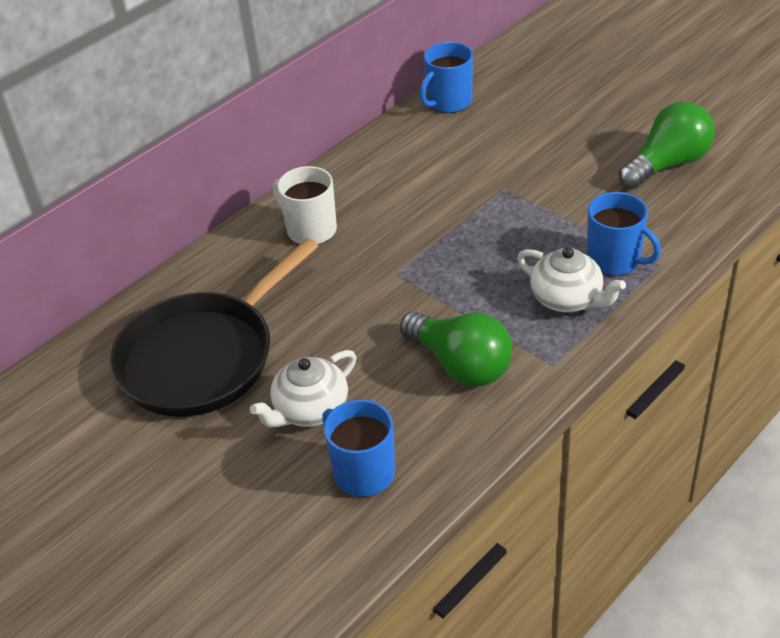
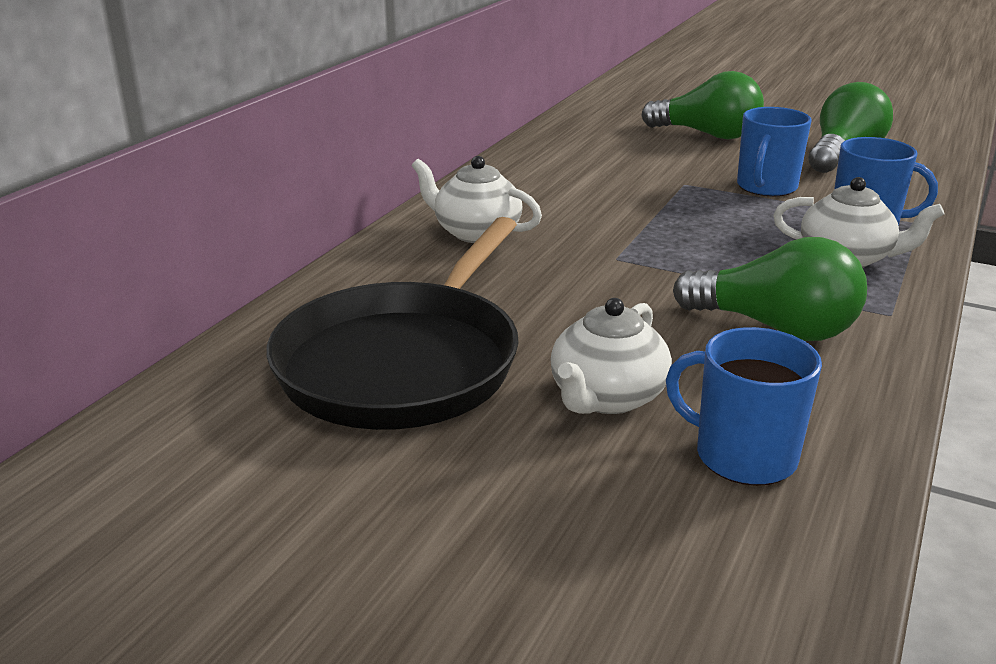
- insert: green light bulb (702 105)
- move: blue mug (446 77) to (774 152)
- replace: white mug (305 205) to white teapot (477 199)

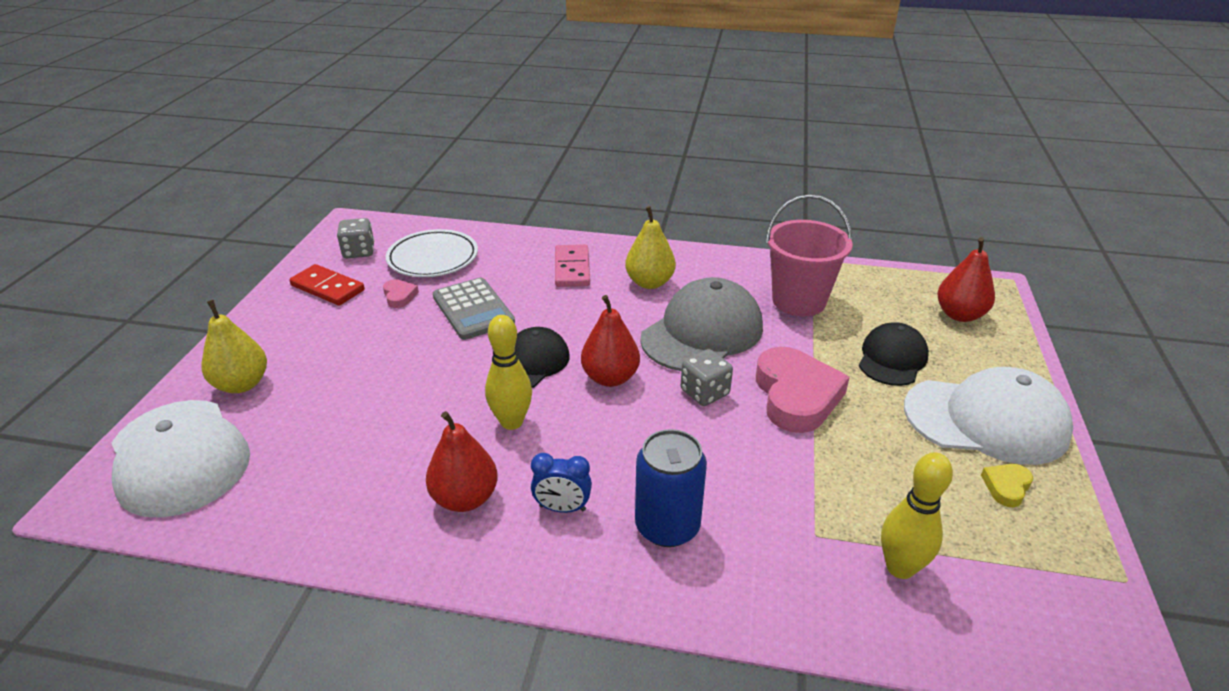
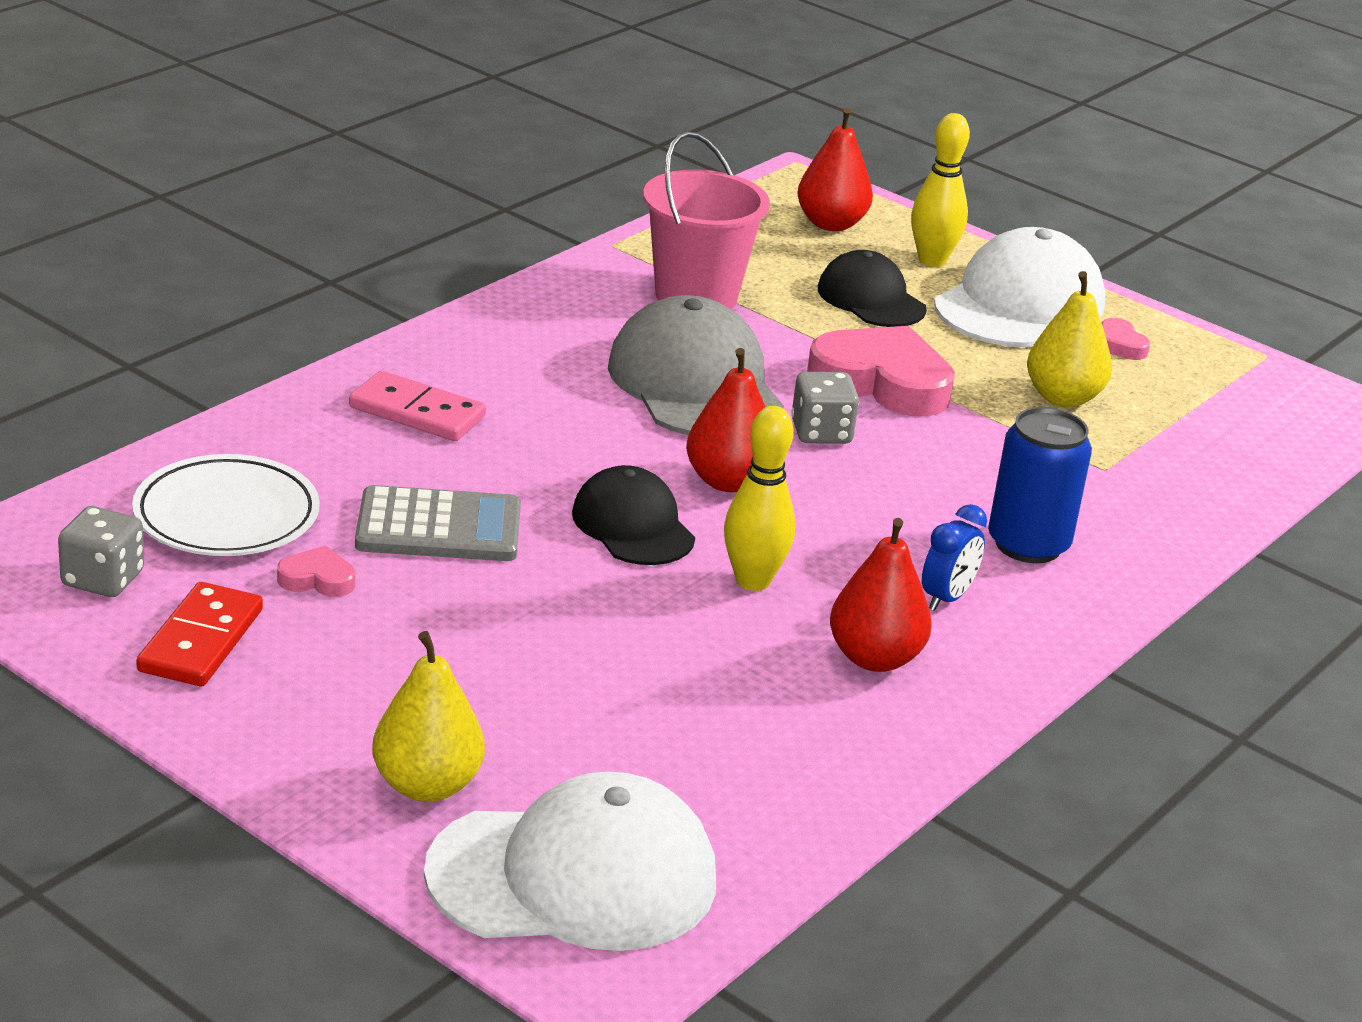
- move: yellow pear (650 247) to (1069 339)
- move: yellow bowling pin (917 515) to (940 190)
- recolor: yellow heart (1007 485) to pink heart (1126 339)
- rotate: red domino (327 285) = (199 634) 45 degrees counterclockwise

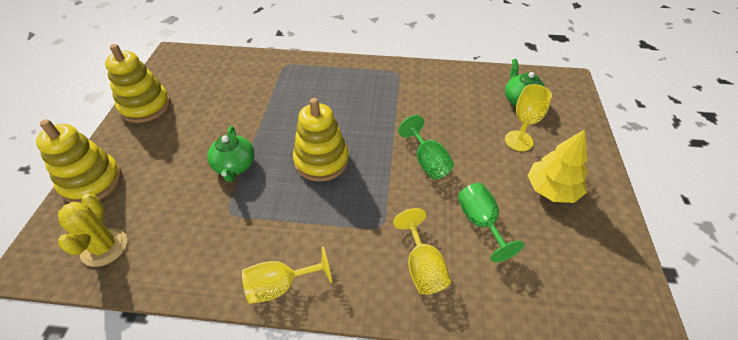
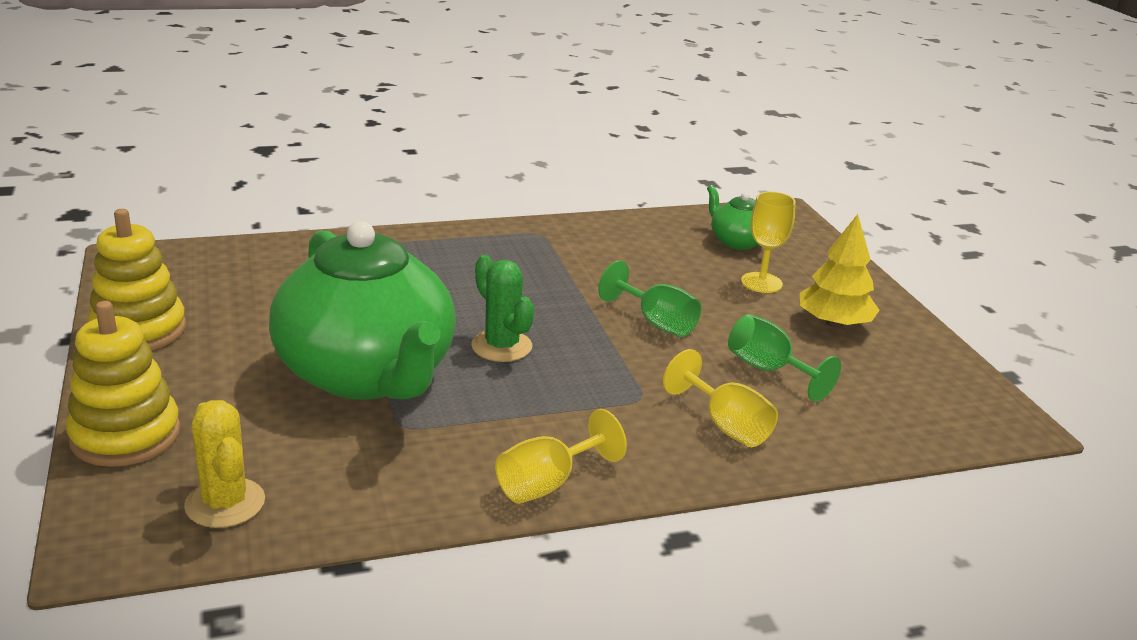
- replace: yellow stacking toy (321 139) to green cactus (502 308)
- resize: green teapot (231 154) = (362 310) x2.37

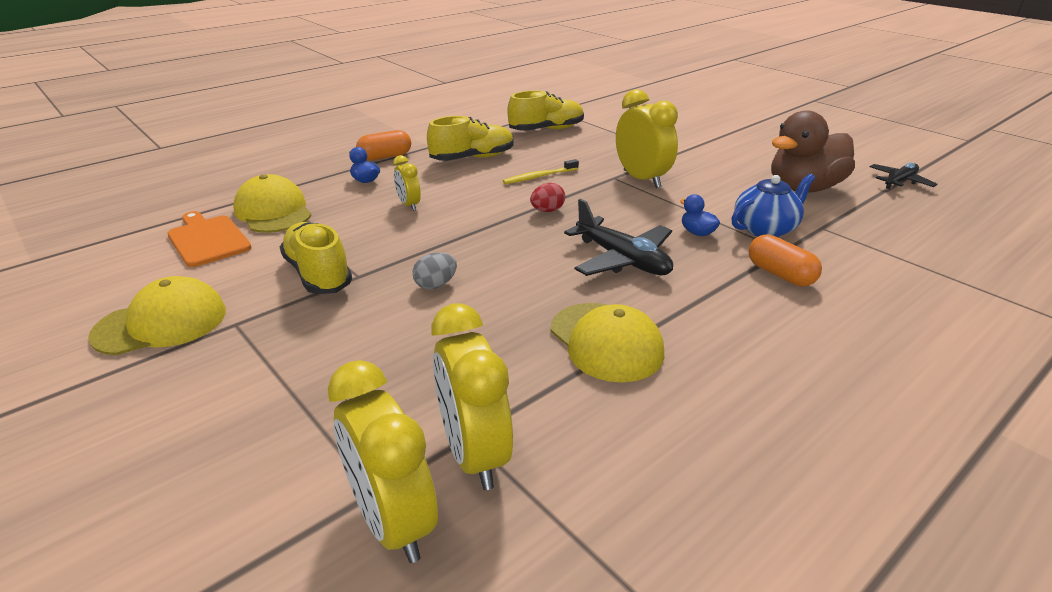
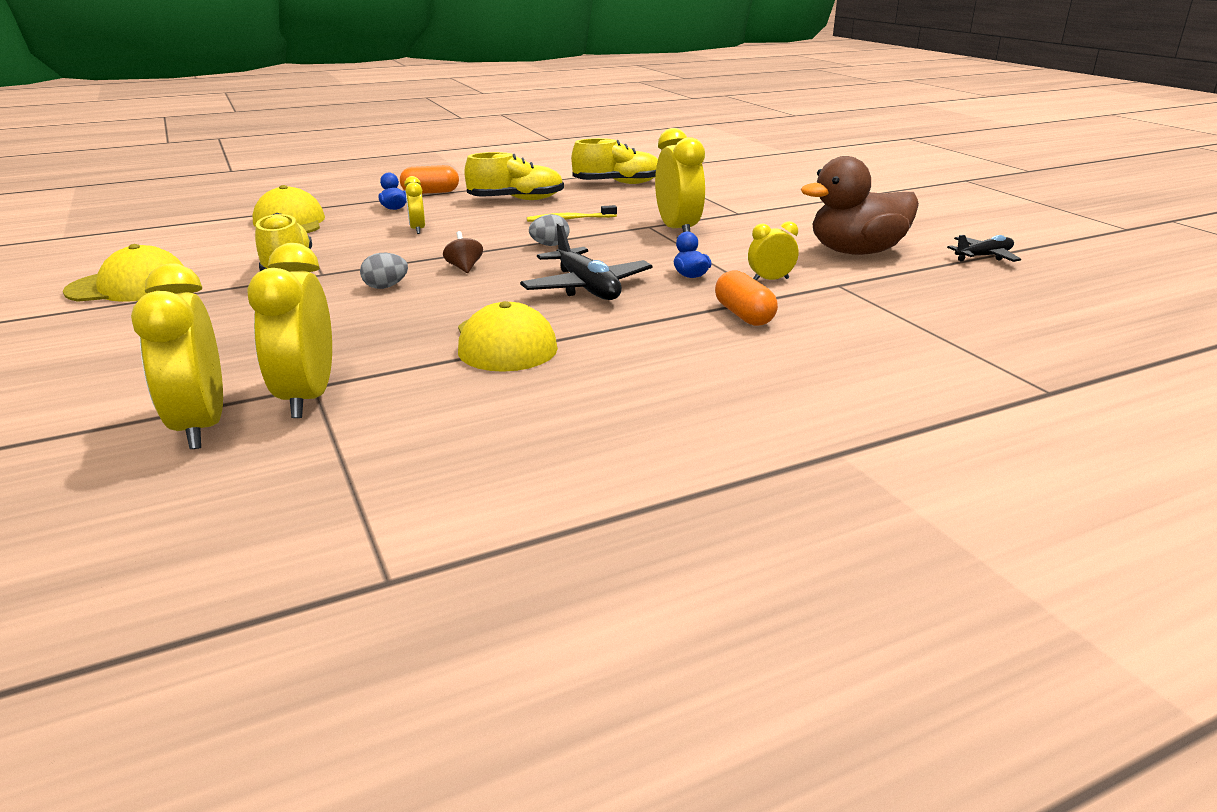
- delete: orange cutting board (209 239)
- insert: brown spinning top (463 252)
- replace: blue teapot (773 205) to yellow clock (773 251)
- recolor: red egg (547 197) to grey egg (549 230)

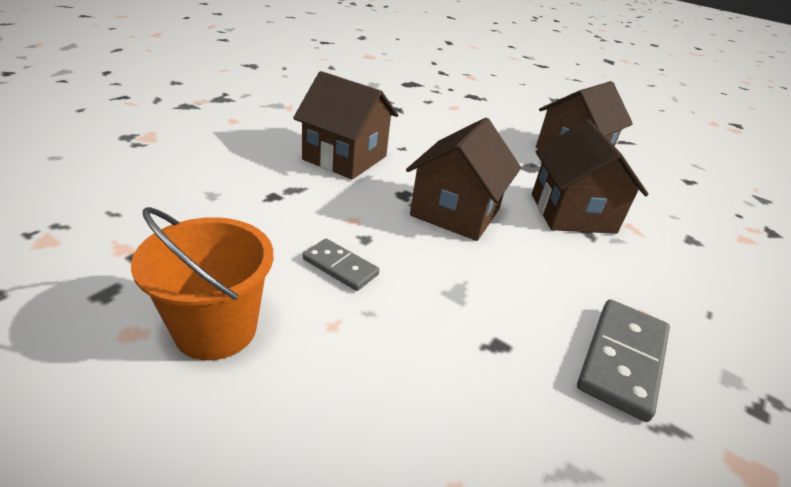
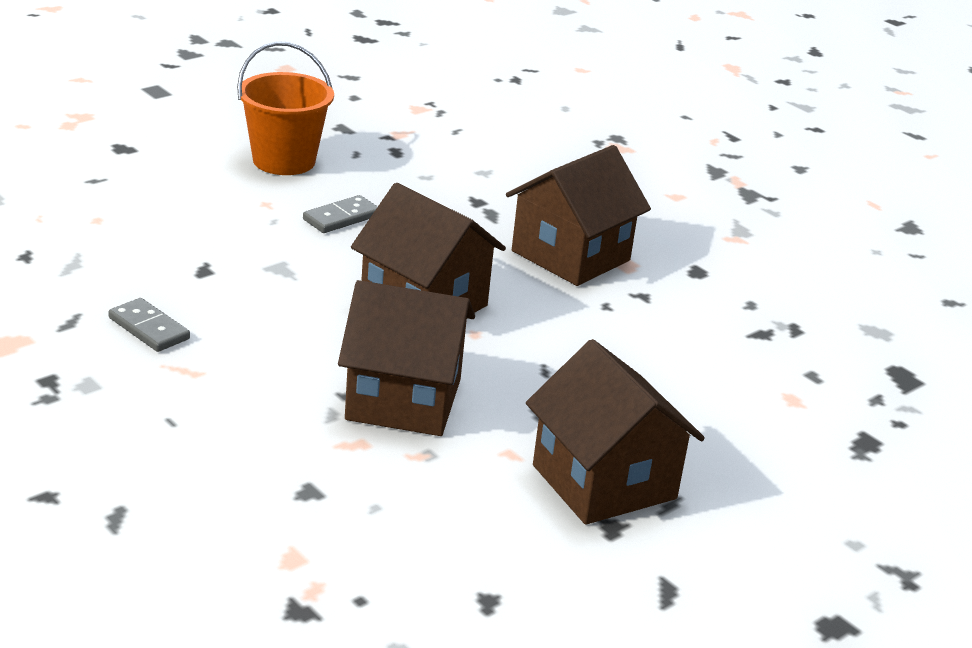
- resize: grey domino (623 360) = (149 325) x0.61

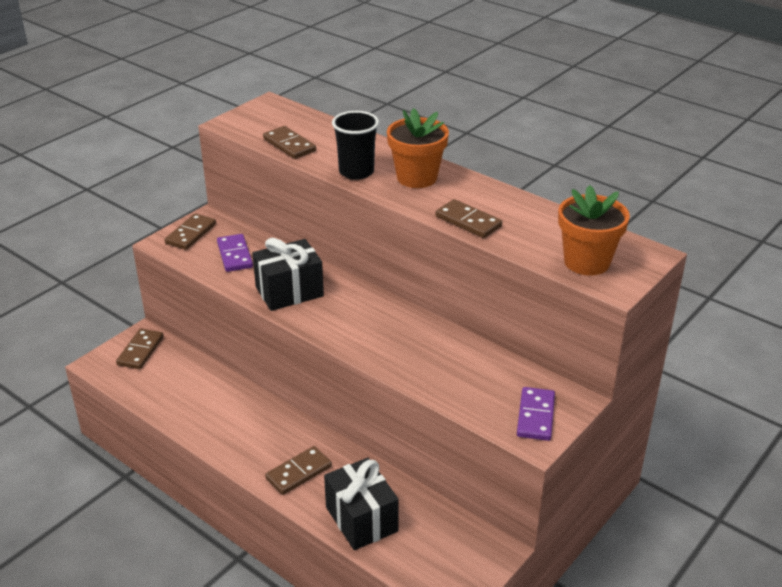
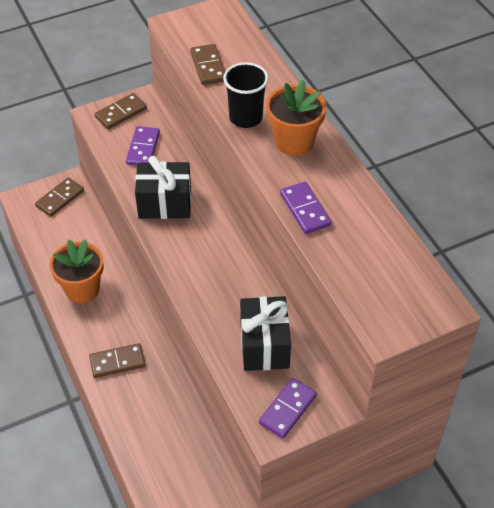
- move: black gift (361 504) to (265 333)
- move: orange flower pot (594 230) to (77 271)
- recolor: brown domino (469 218) to purple domino (306 208)

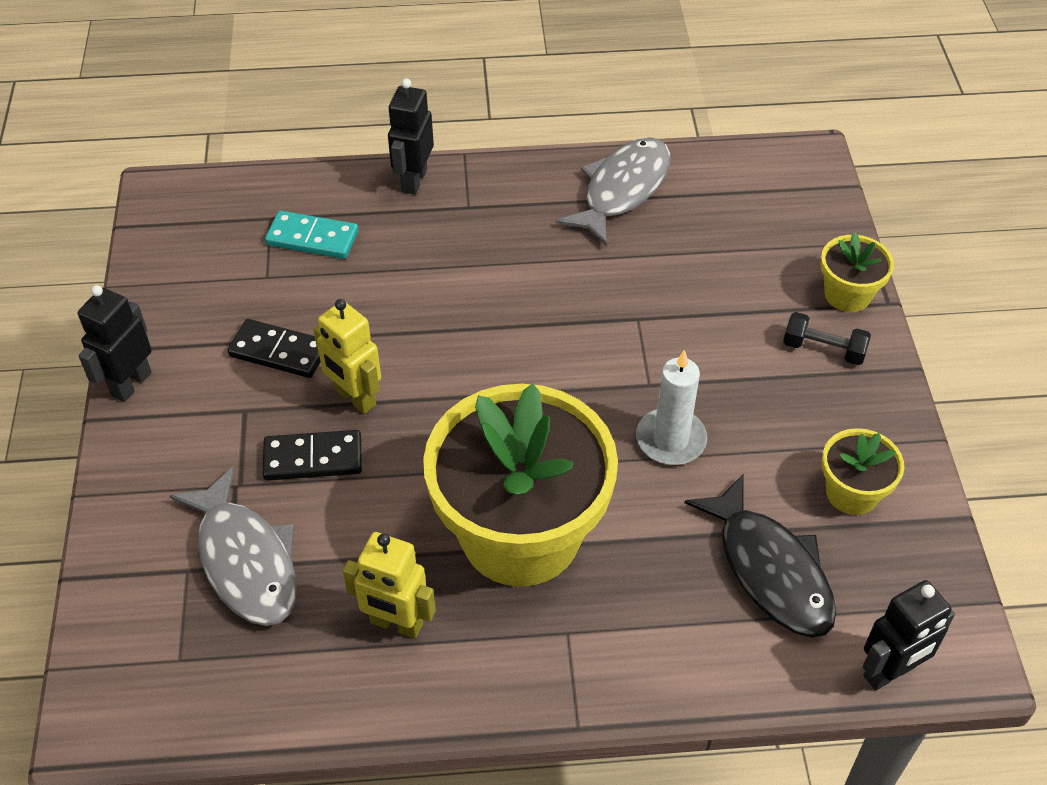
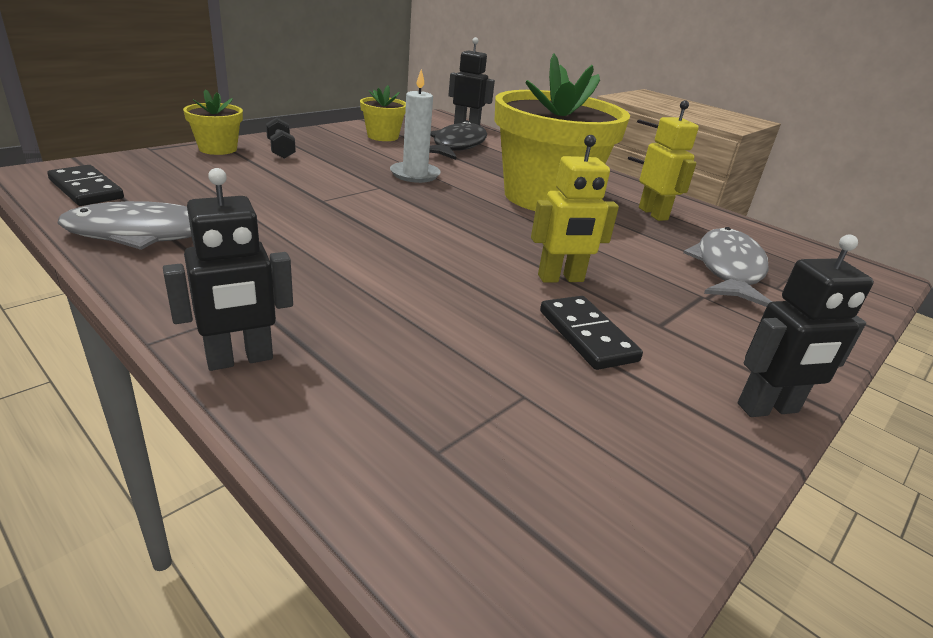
- delete: turquoise domino (311 235)
- move: black domino (312 455) to (85 185)
- rotate: yellow robot (347 356) = (575 209) 75 degrees clockwise

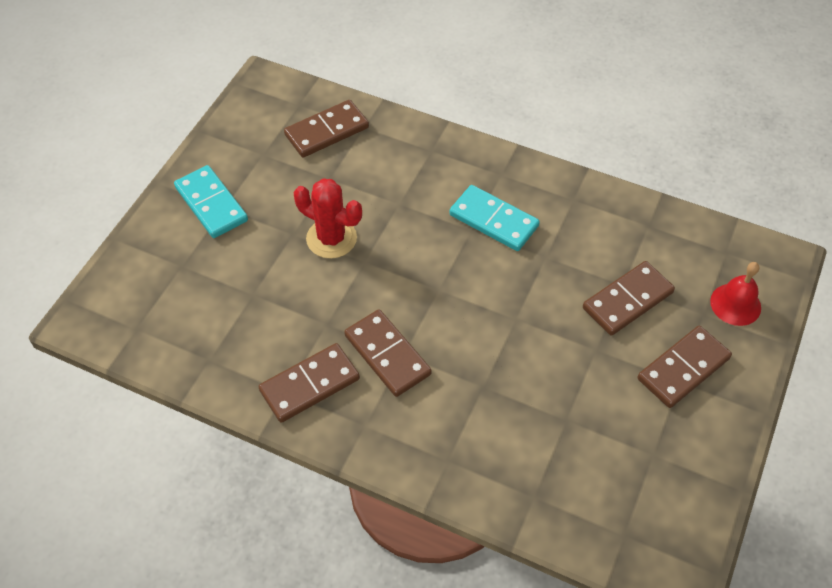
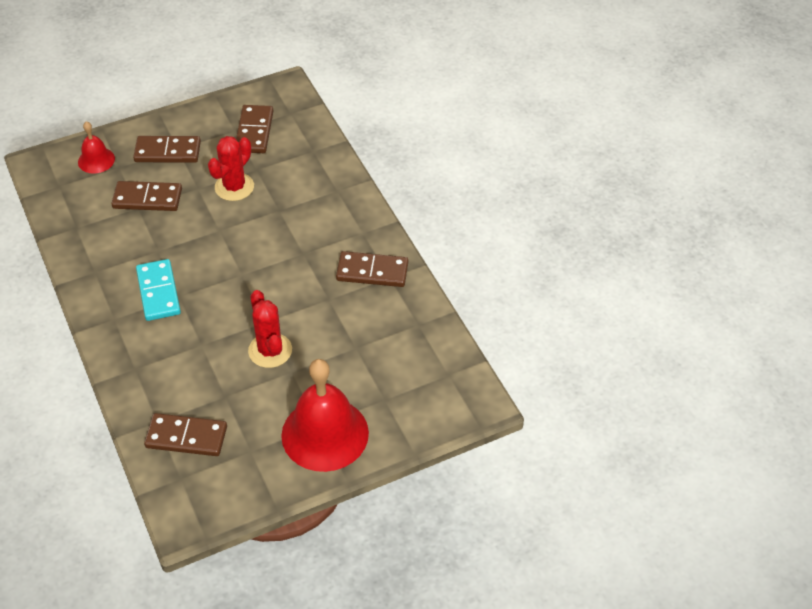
- insert: red cactus (231 168)
- move: brown domino (388 353) to (254 129)
- replace: turquoise domino (211 201) to red bell (325 415)

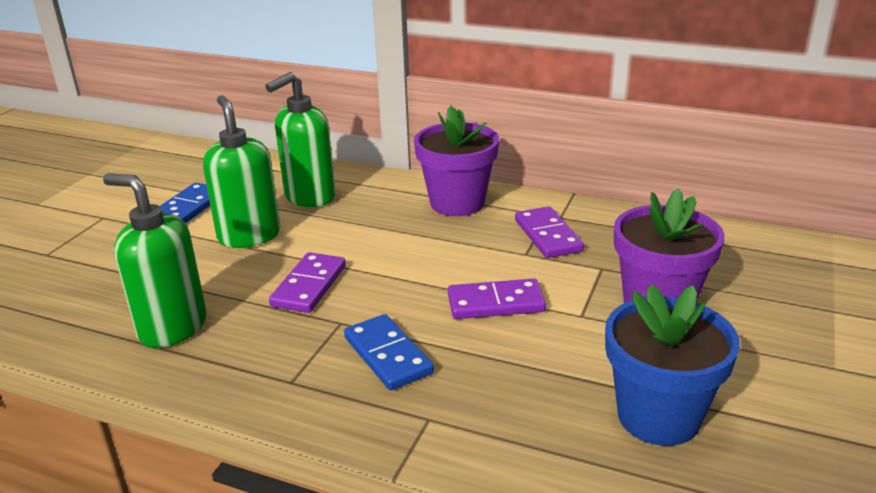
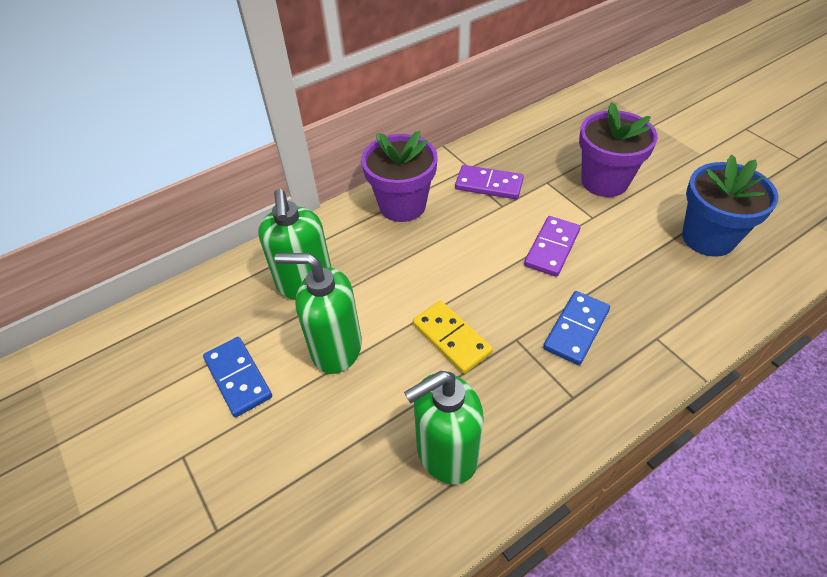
- recolor: purple domino (307 282) to yellow domino (453 337)
- rotate: blue domino (389 352) = (576 328) 60 degrees counterclockwise

